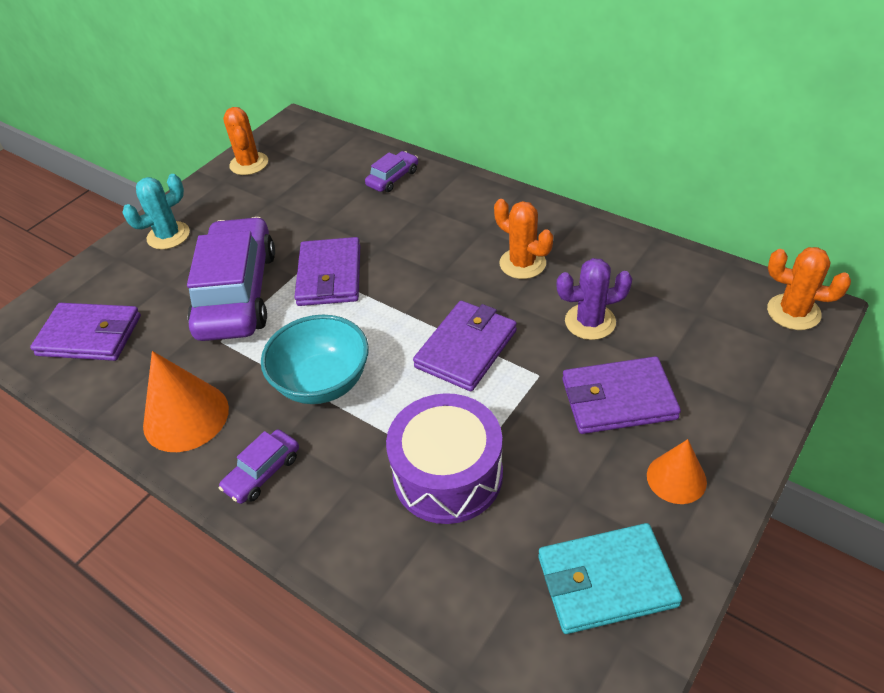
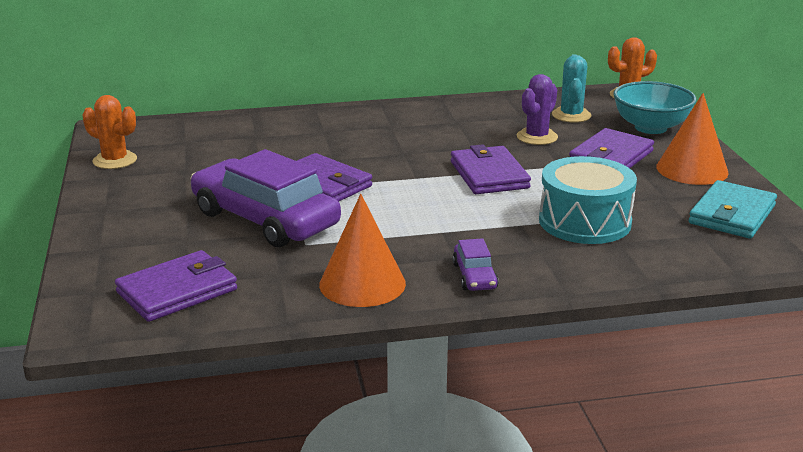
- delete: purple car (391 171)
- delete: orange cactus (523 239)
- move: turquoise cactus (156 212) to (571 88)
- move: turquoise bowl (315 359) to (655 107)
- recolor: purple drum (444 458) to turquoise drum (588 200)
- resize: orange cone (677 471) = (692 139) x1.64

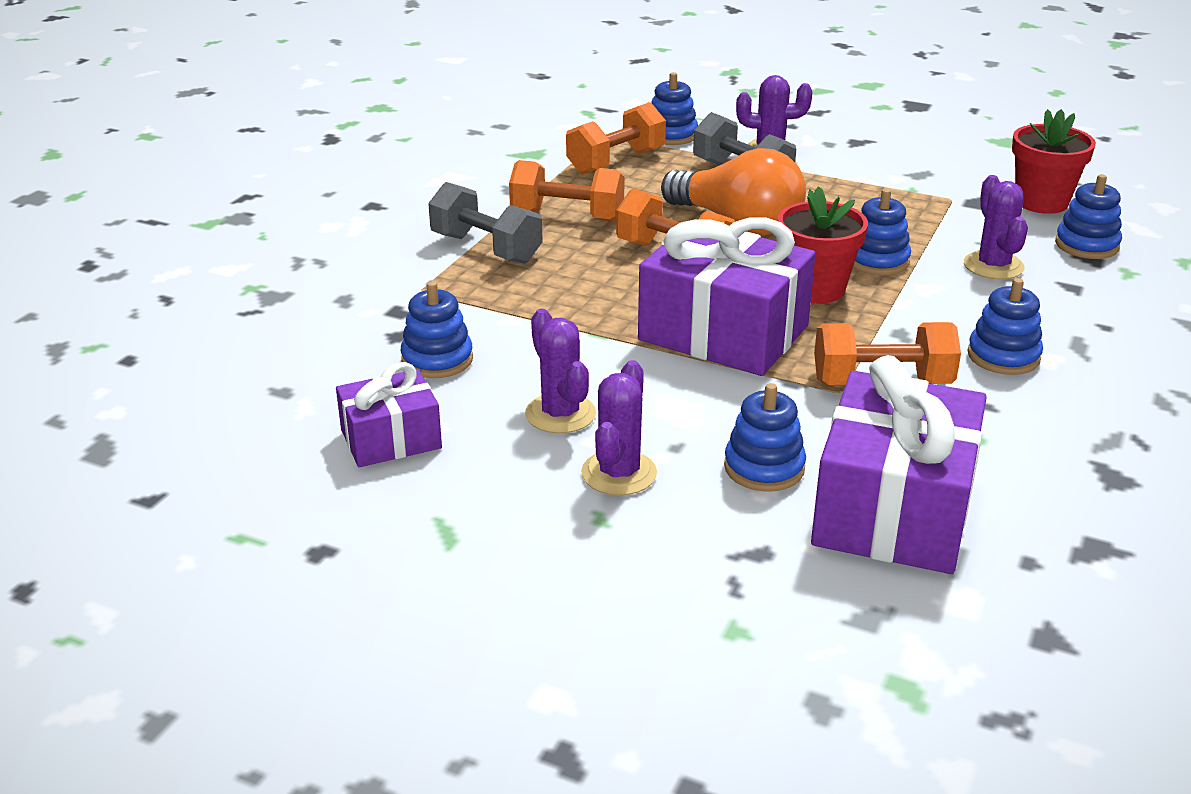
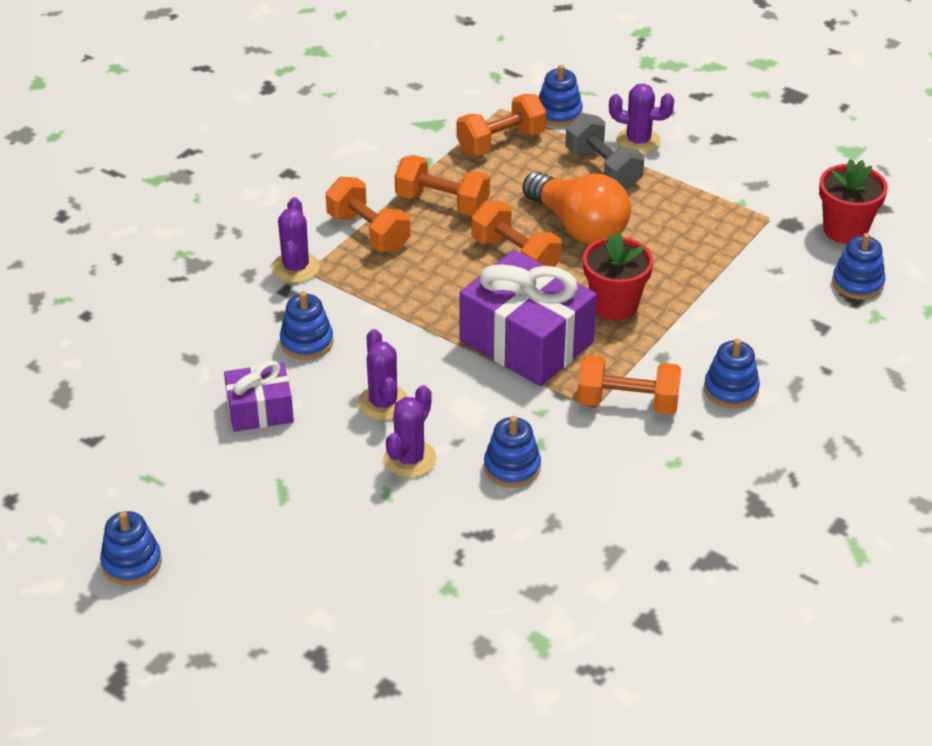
- delete: purple gift (899 464)
- move: blue stacking toy (882 232) to (131 548)
- move: purple cactus (996 227) to (296 240)
- recolor: grey dumbbell (485 223) to orange dumbbell (368 214)

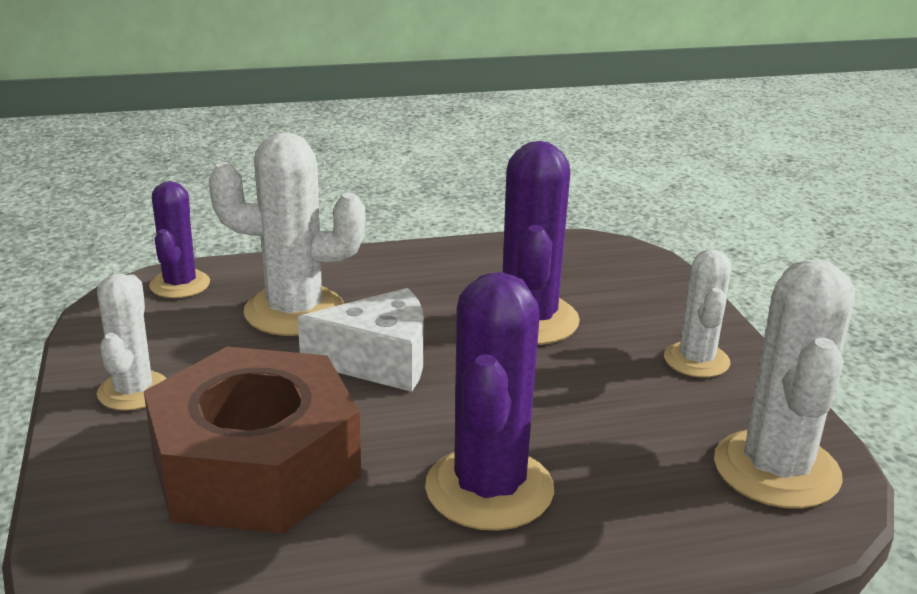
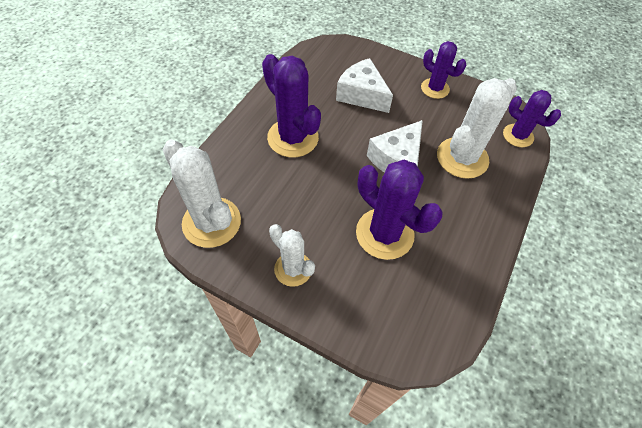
- replace: brown nut (252 440) to white cheese (364 85)
- recolor: white cactus (132 342) to purple cactus (443 70)

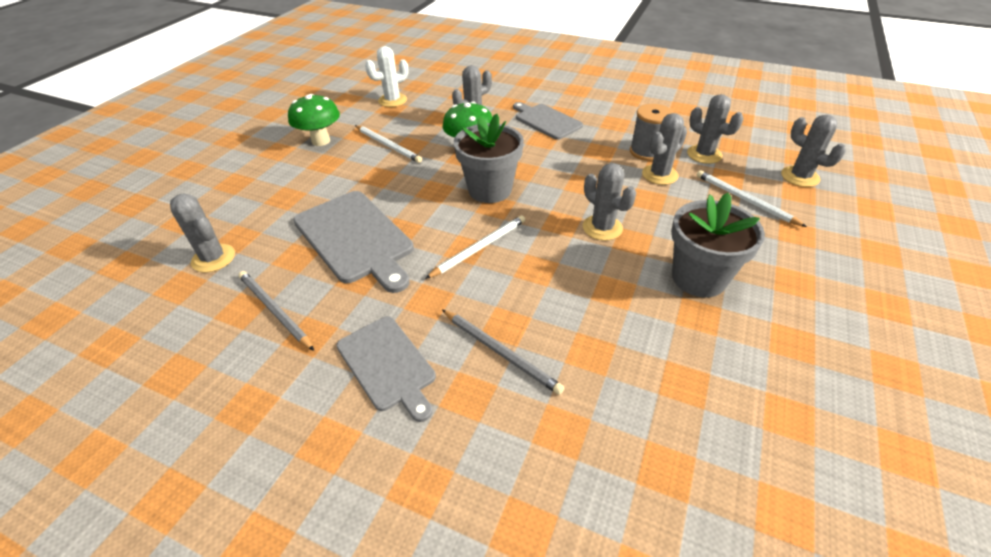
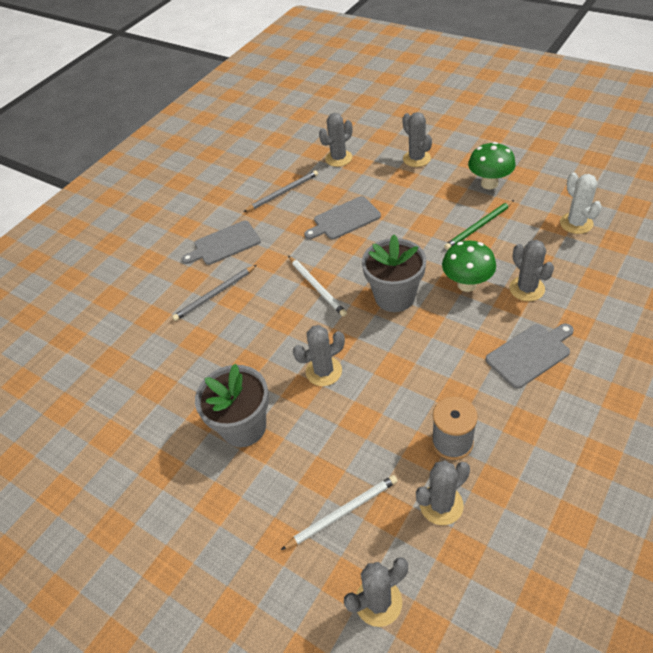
- move: grey cactus (664 149) to (417 139)
- recolor: white pencil (388 144) to green pencil (479 225)
- resize: grey cutting board (353 242) = (342 218) x0.65

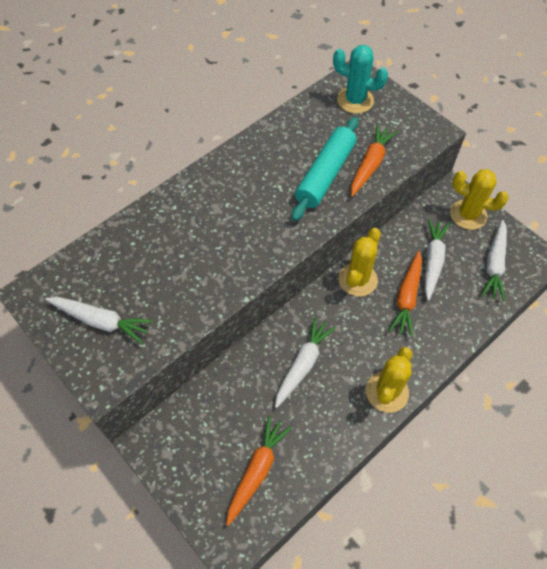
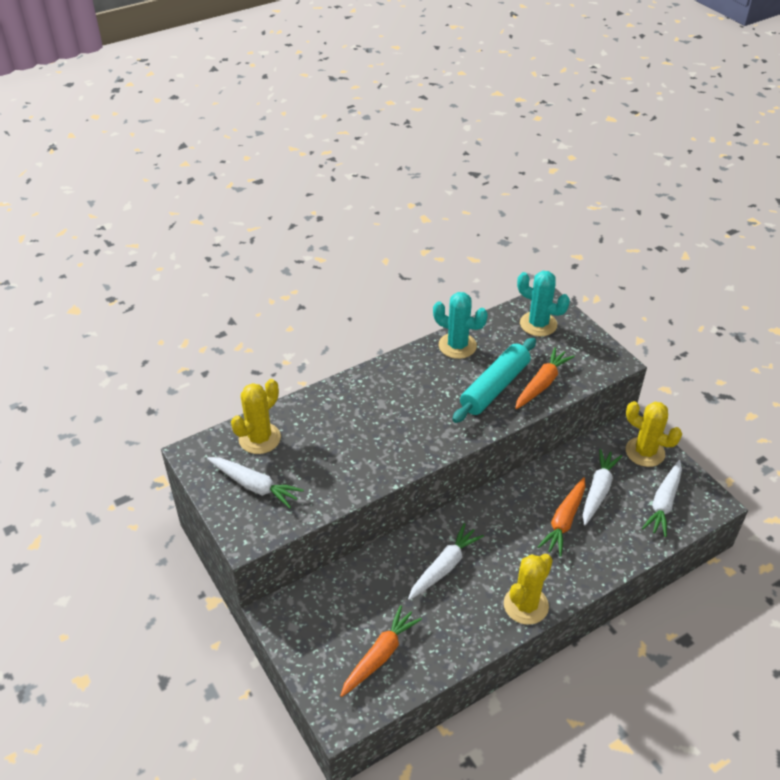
- insert: turquoise cactus (460 325)
- move: yellow cactus (359 262) to (256 416)

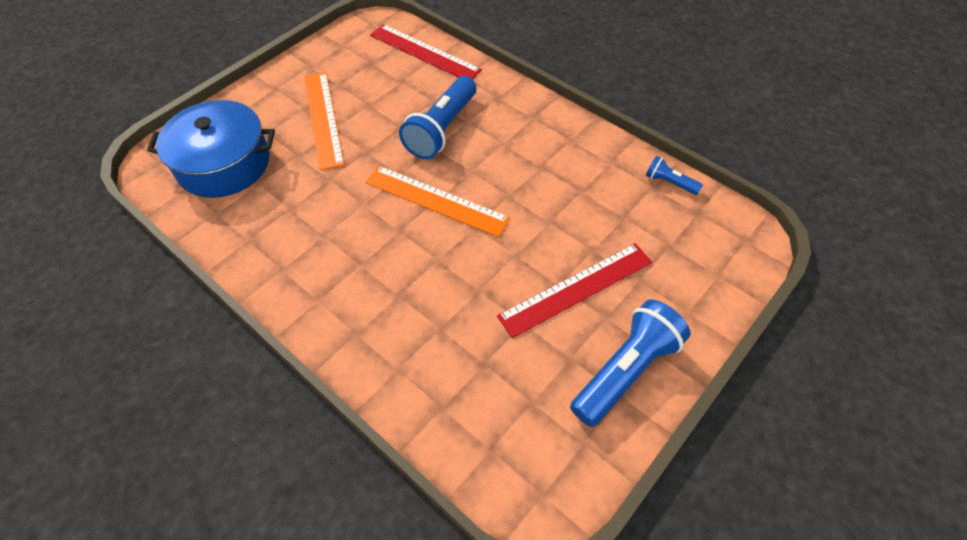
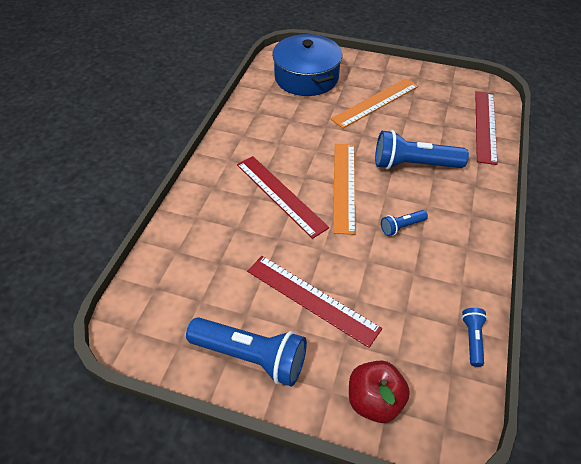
- insert: red ruler (283 197)
- insert: red apple (379 391)
- insert: blue flashlight (404 223)

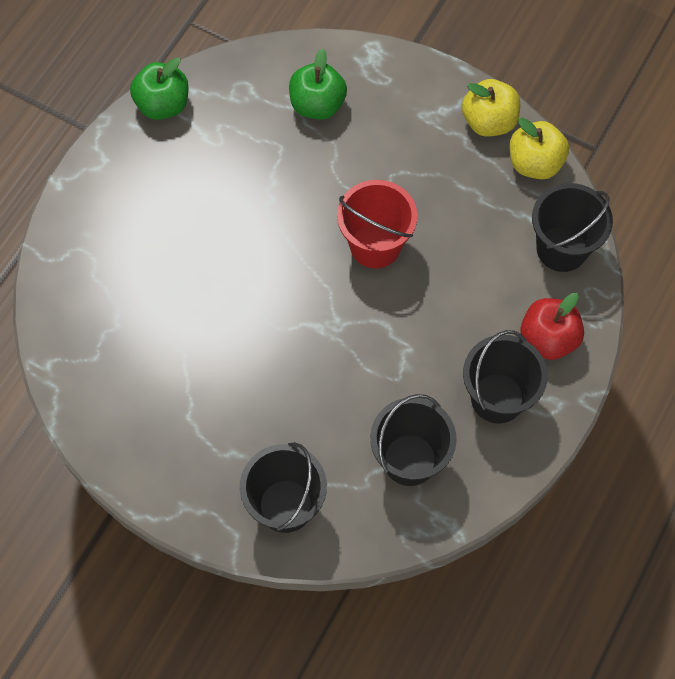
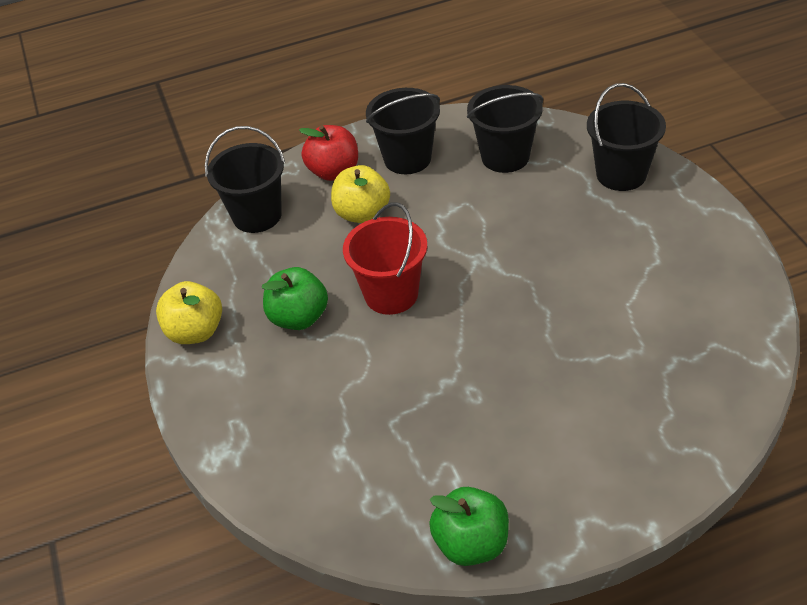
- move: green apple (318 84) to (295 298)
- move: yellow apple (539 148) to (360 194)

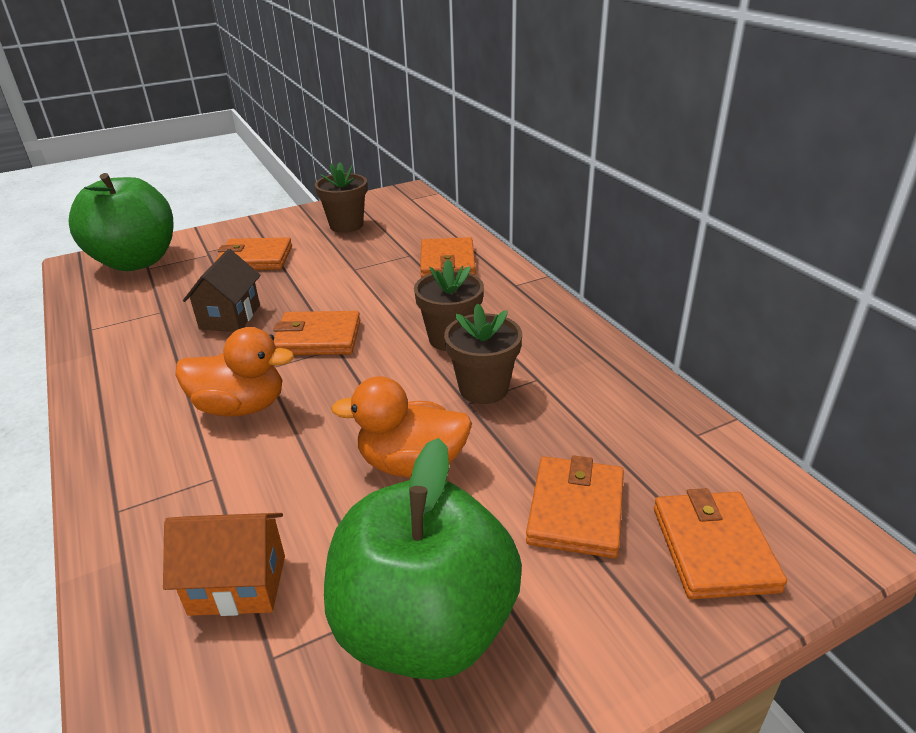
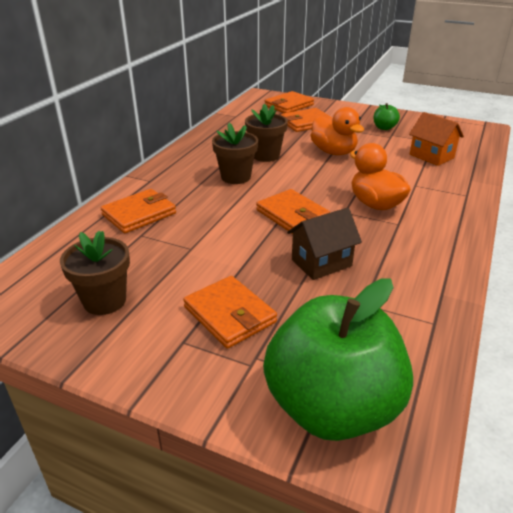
- resize: green apple (423 559) = (387 116) x0.40

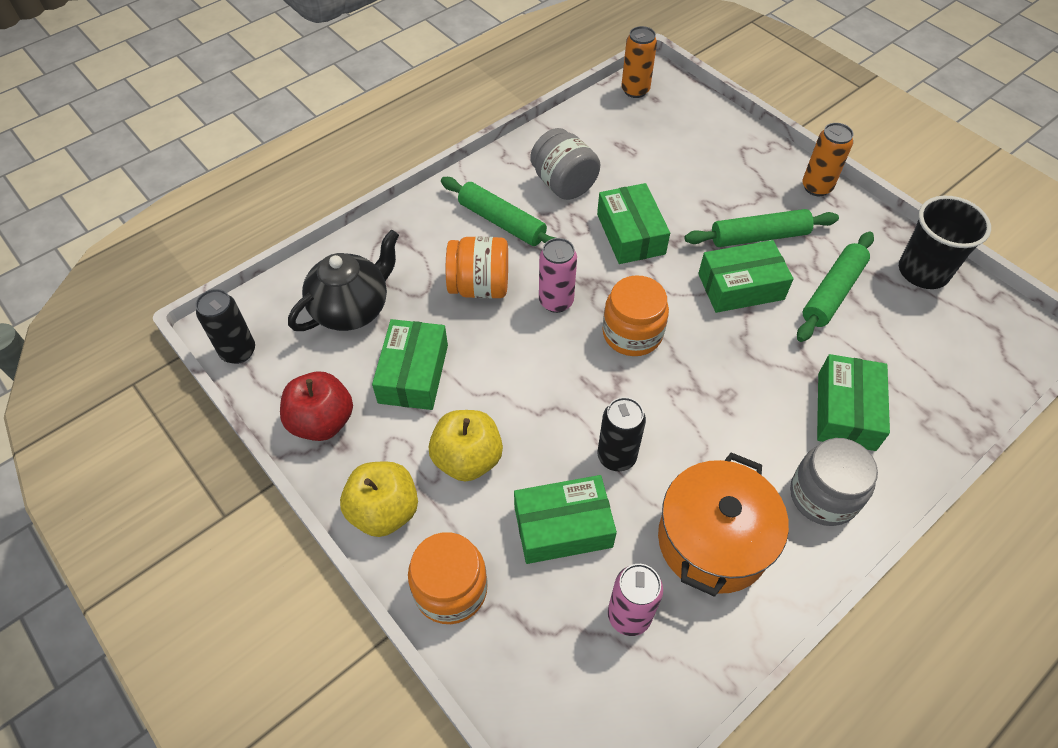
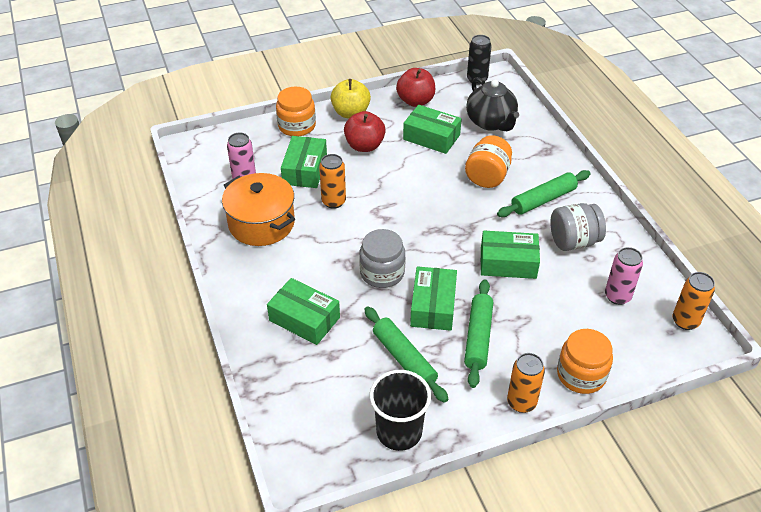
- move: pink can (558 275) to (624 276)
- move: orange jar (635 315) to (585 361)
- move: grey jar (834 482) to (382 258)
- recolor: yellow apple (466 446) to red apple (365 131)
- recolor: black can (622 434) to orange can (332 181)

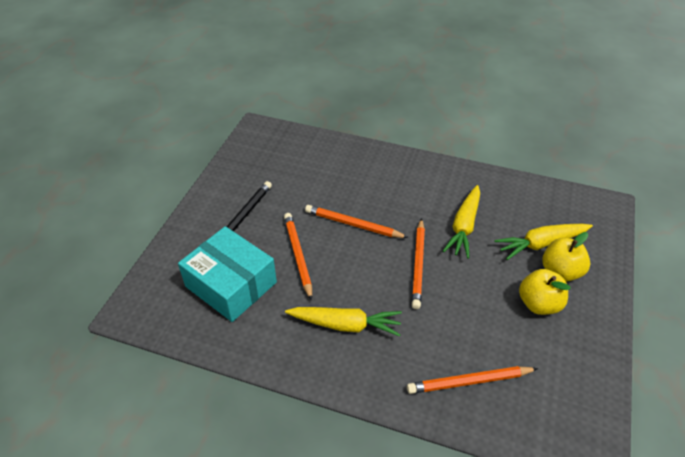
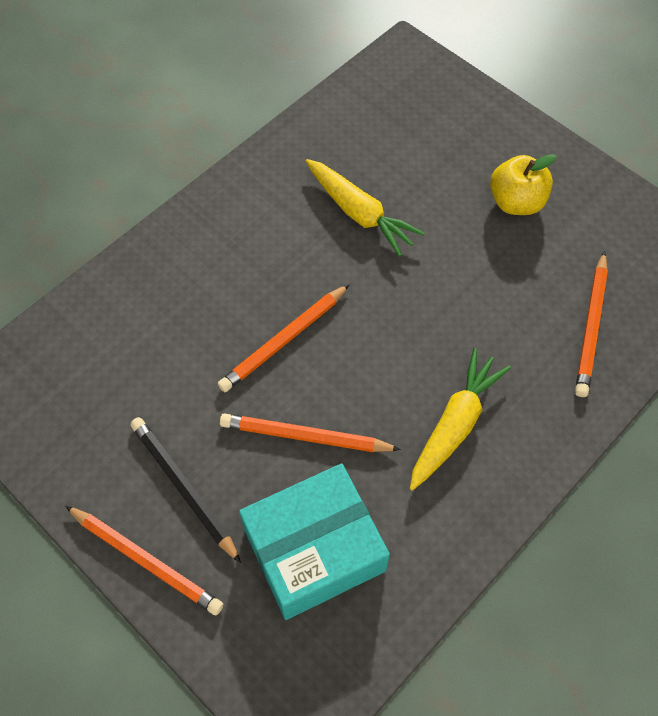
- delete: yellow carrot (543 242)
- delete: yellow apple (566 257)
- move: orange pencil (418 263) to (144 560)

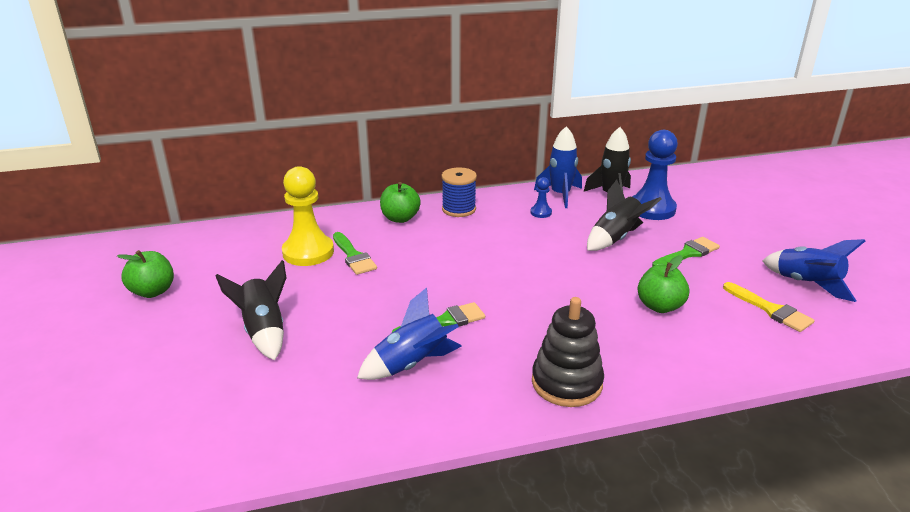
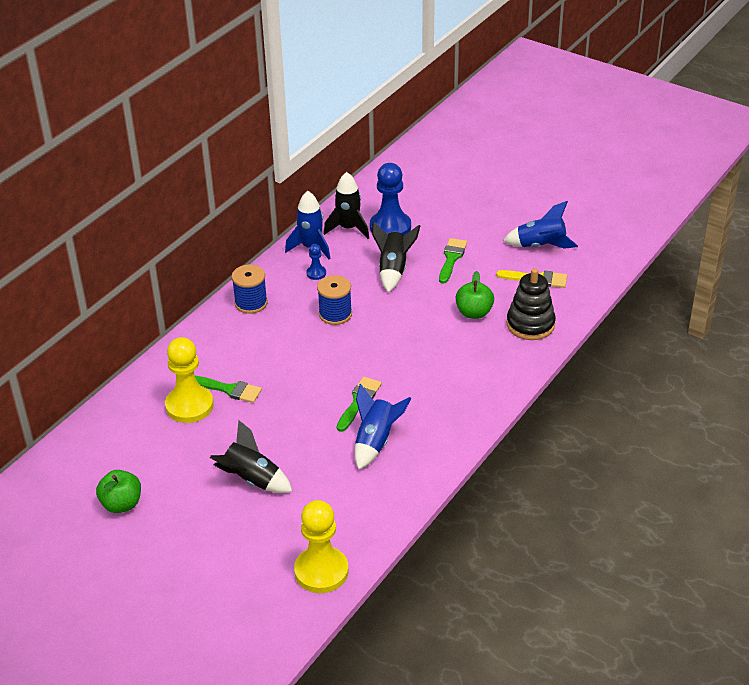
- delete: green apple (400 202)
- insert: yellow pawn (321 546)
- insert: blue spool (334 300)
- move: black stacking toy (568 352) to (531 304)

